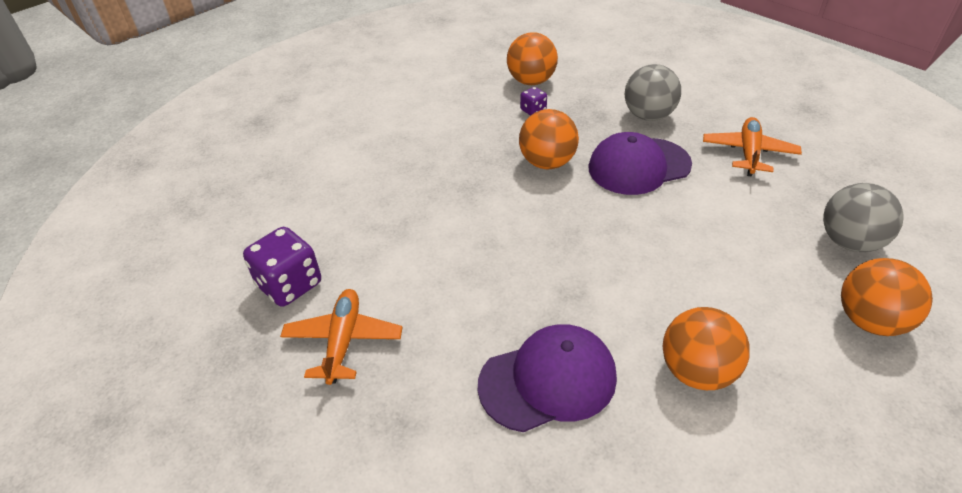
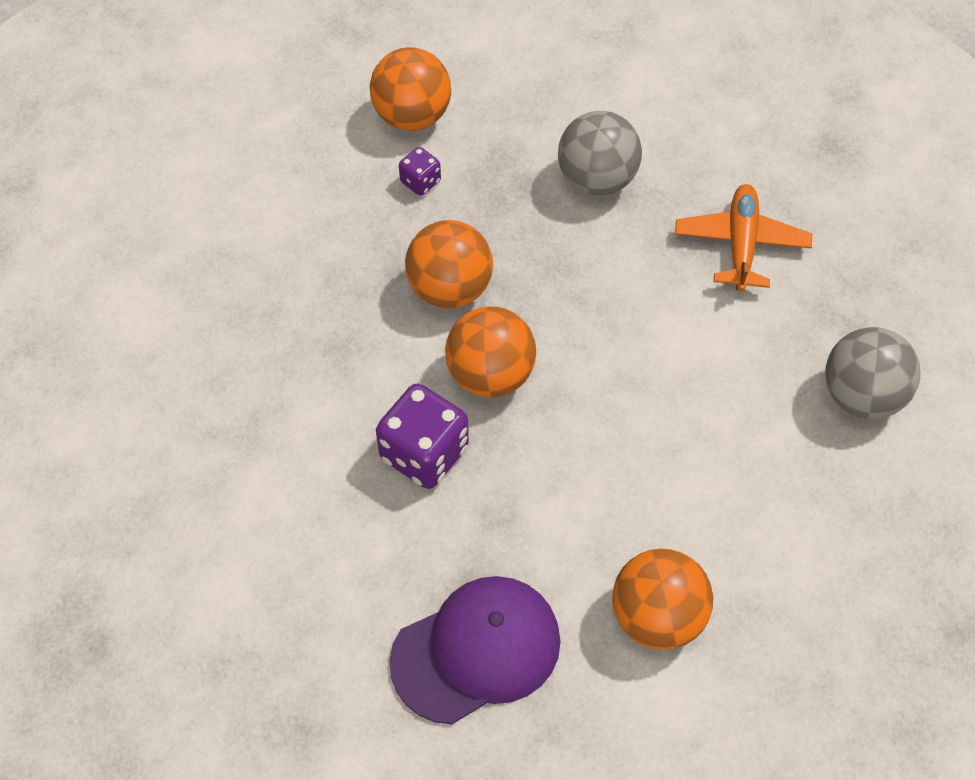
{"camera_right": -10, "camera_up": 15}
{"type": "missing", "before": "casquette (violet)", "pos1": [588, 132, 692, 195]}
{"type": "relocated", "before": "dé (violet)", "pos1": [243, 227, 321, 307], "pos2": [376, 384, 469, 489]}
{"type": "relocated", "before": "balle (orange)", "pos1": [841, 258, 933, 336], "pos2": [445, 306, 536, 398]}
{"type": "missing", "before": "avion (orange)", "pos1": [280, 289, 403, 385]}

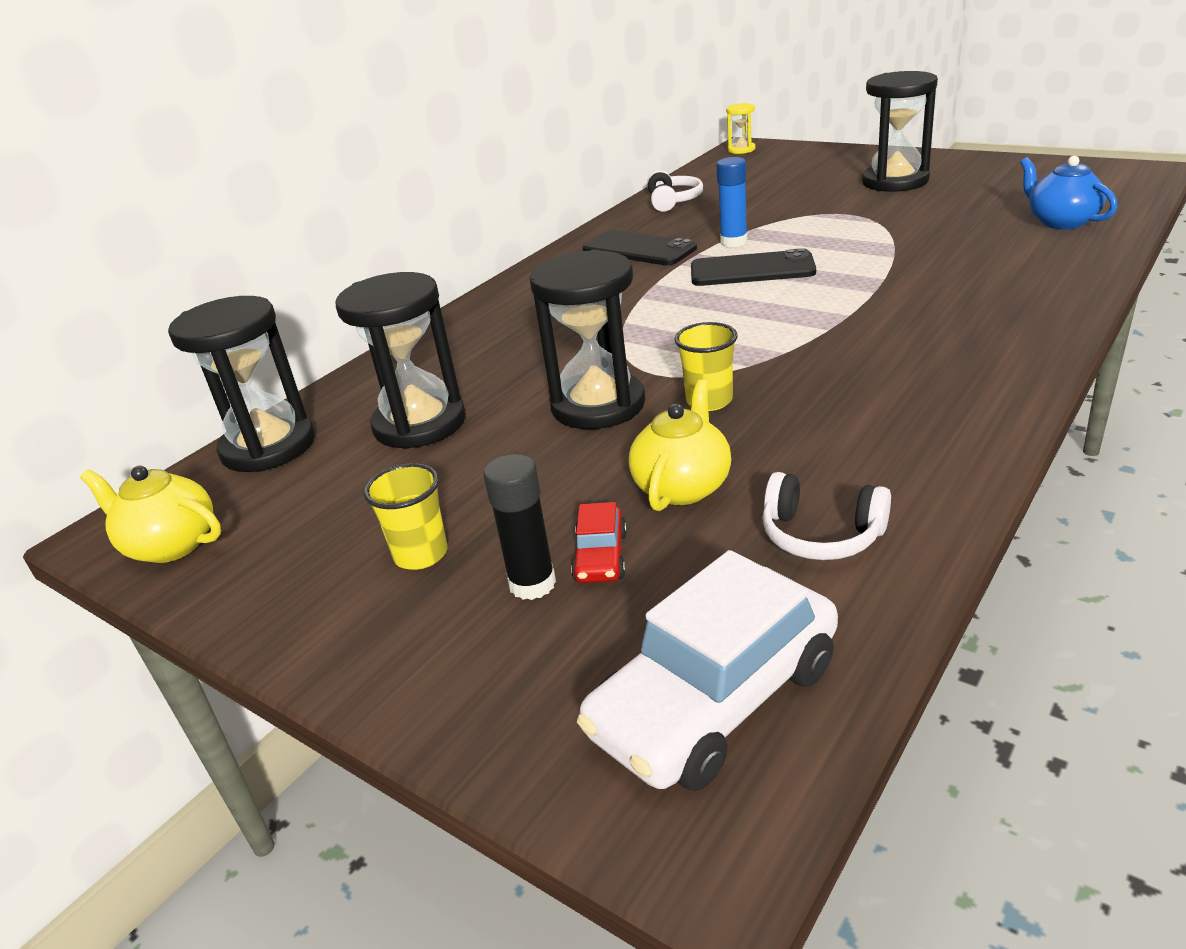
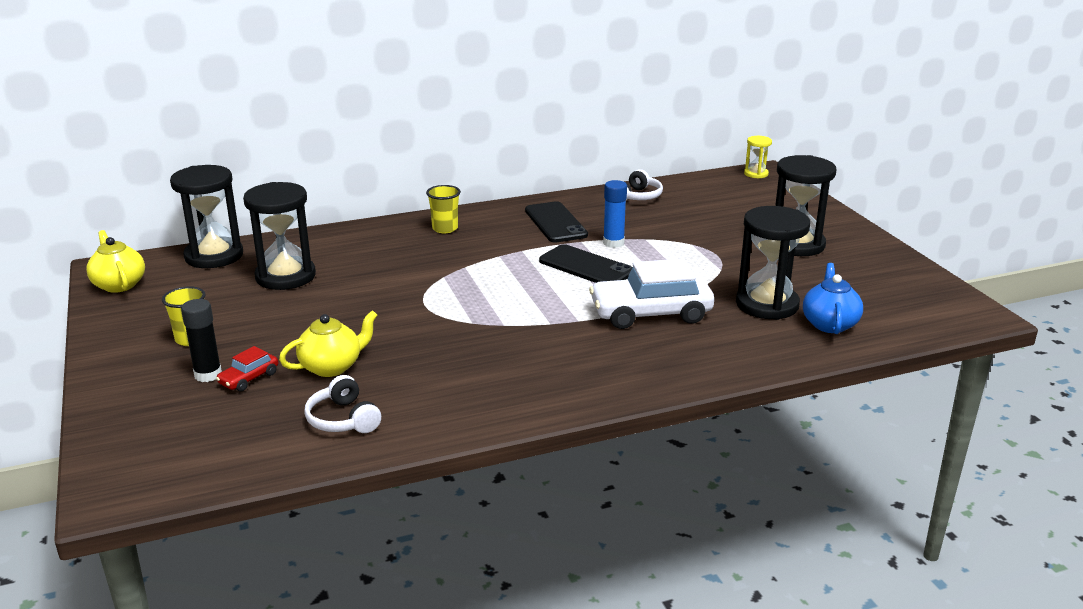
{"camera_right": 30, "camera_up": -5}
{"type": "relocated", "before": "sablier (noir)", "pos1": [530, 250, 645, 429], "pos2": [736, 206, 810, 320]}
{"type": "relocated", "before": "gobelet (jaune)", "pos1": [674, 322, 738, 411], "pos2": [426, 185, 461, 233]}
{"type": "relocated", "before": "voiture (blanc)", "pos1": [577, 550, 838, 791], "pos2": [589, 259, 714, 329]}

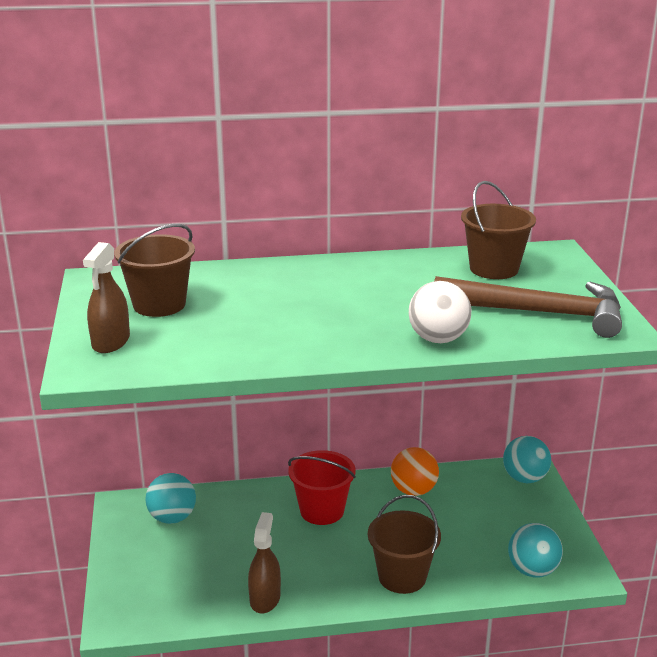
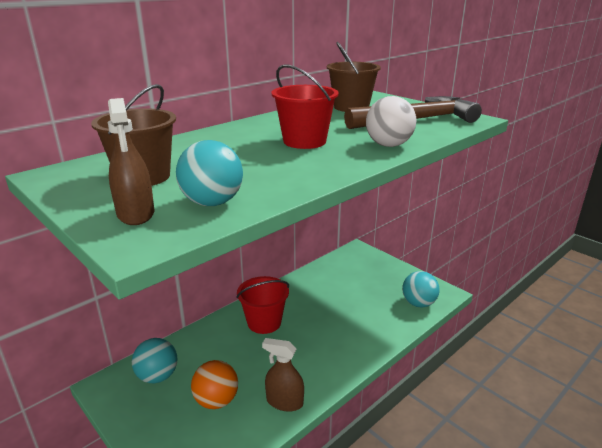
{"camera_right": -35, "camera_up": 0}
{"type": "relocated", "before": "balle (turquoise)", "pos1": [503, 436, 551, 483], "pos2": [176, 140, 243, 206]}
{"type": "relocated", "before": "balle (orange)", "pos1": [391, 447, 439, 496], "pos2": [191, 360, 238, 409]}
{"type": "missing", "before": "seau (marron)", "pos1": [368, 495, 441, 594]}
{"type": "spun", "before": "vaporisateur (marron)", "pos1": [248, 512, 281, 613], "pos2": [262, 338, 304, 412], "turn": -45}
{"type": "appeared", "after": "seau (rouge)", "pos2": [271, 64, 339, 149]}

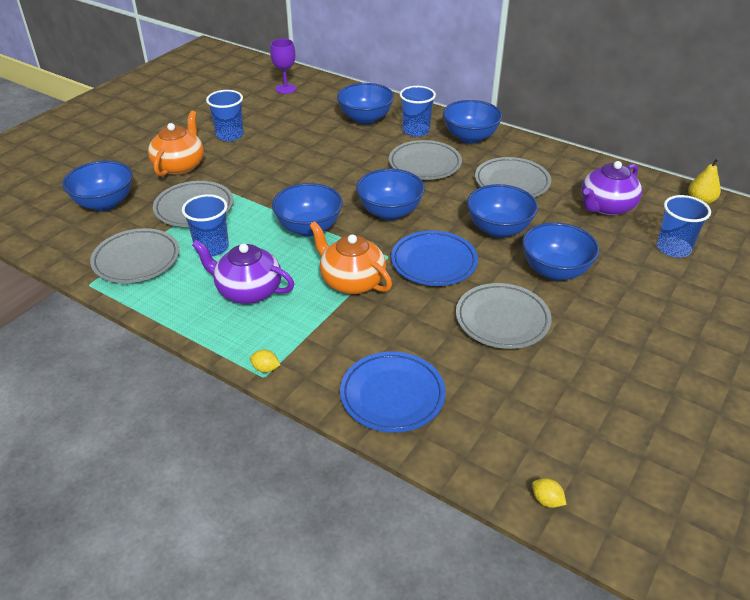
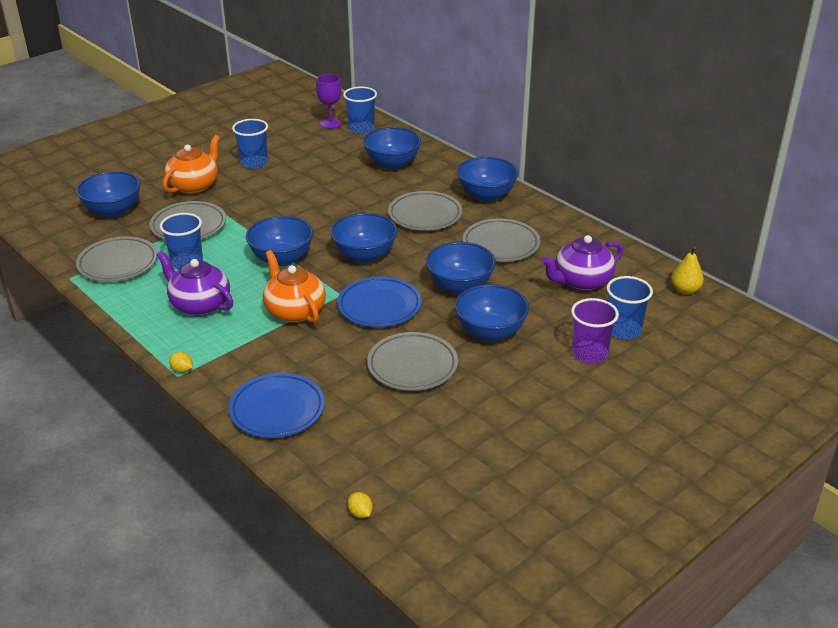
{"camera_right": 15, "camera_up": -5}
{"type": "relocated", "before": "gobelet (bleu)", "pos1": [400, 86, 436, 137], "pos2": [343, 87, 377, 134]}
{"type": "appeared", "after": "gobelet (violet)", "pos2": [571, 298, 619, 363]}

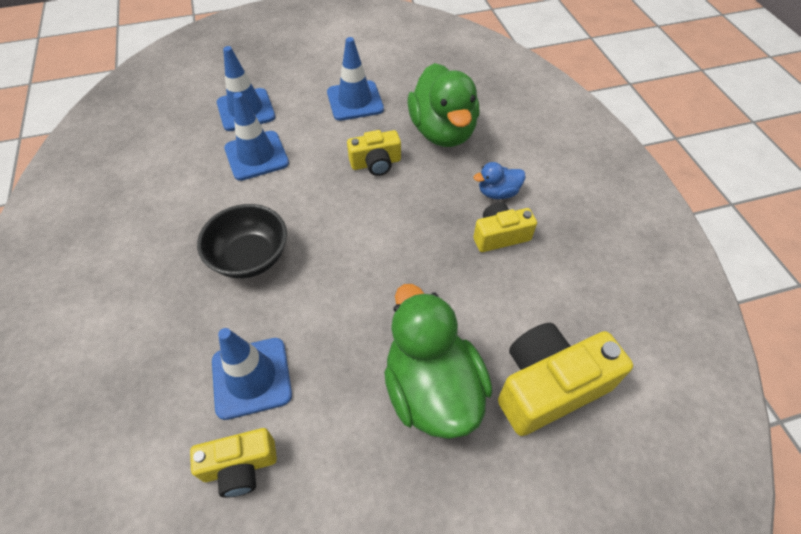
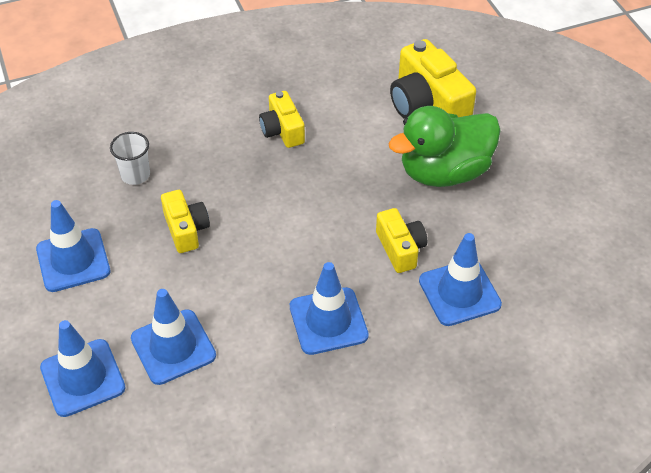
{"camera_right": -95, "camera_up": -5}
{"type": "exchanged", "before": "canard (vert)", "after": "gobelet (blanc)", "pos1": [407, 63, 480, 147], "pos2": [110, 132, 150, 185]}
{"type": "missing", "before": "canard (bleu)", "pos1": [474, 162, 526, 199]}
{"type": "exchanged", "before": "bol (noir)", "after": "cône de chantier (bleu)", "pos1": [197, 204, 287, 278], "pos2": [290, 262, 369, 355]}
{"type": "relocated", "before": "appareil photo (jaune)", "pos1": [190, 428, 277, 498], "pos2": [376, 208, 427, 273]}

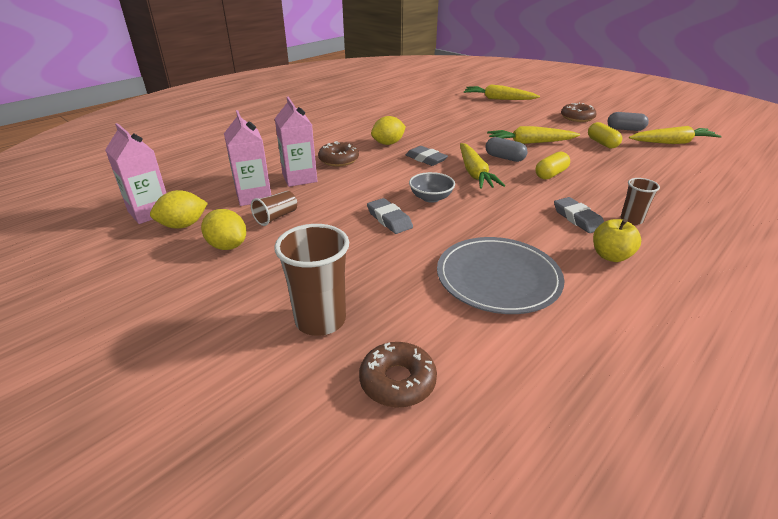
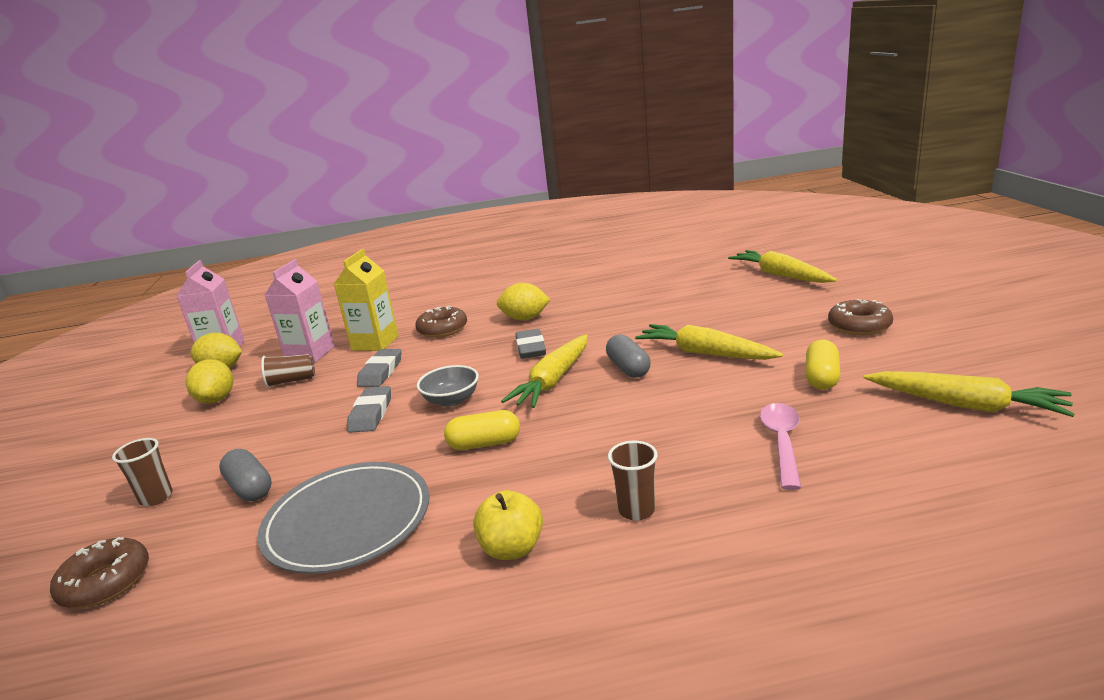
{"camera_right": 40, "camera_up": -10}
{"type": "colour", "before": "brique de lait (rose)", "after": "brique de lait (jaune)", "pos1": [275, 97, 317, 187], "pos2": [334, 249, 399, 351]}
{"type": "relocated", "before": "gélule (gris)", "pos1": [607, 112, 649, 131], "pos2": [219, 449, 272, 501]}
{"type": "relocated", "before": "gélule (jaune)", "pos1": [535, 151, 570, 180], "pos2": [444, 410, 520, 450]}
{"type": "relocated", "before": "gomme (gris)", "pos1": [554, 197, 604, 233], "pos2": [357, 349, 402, 387]}
{"type": "size", "before": "gobelet (marron)", "pos1": [274, 224, 349, 336], "pos2": [112, 438, 173, 506], "scale": 0.57}
{"type": "appeared", "after": "cuillère (rose)", "pos2": [760, 403, 801, 490]}

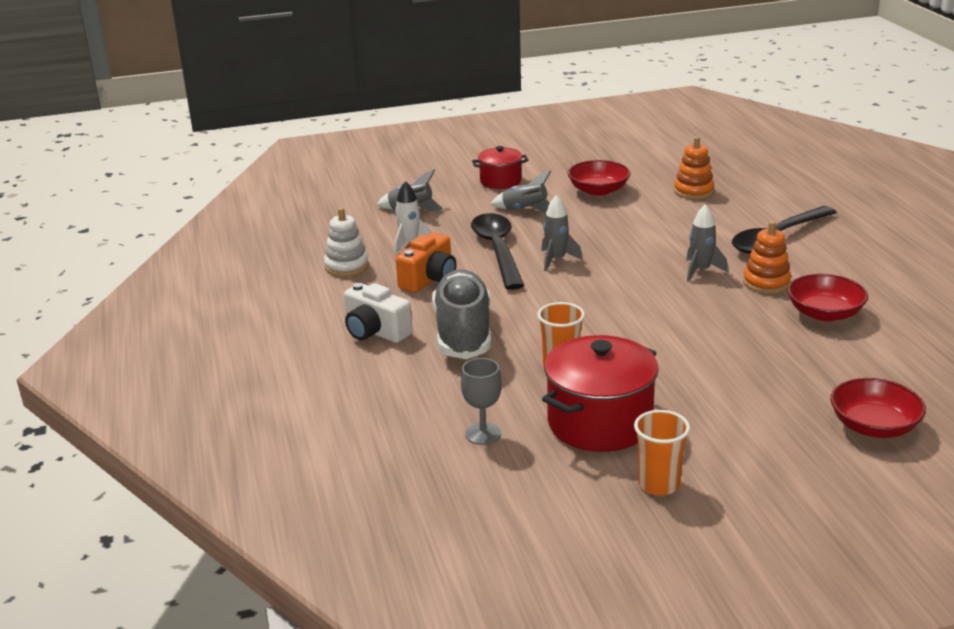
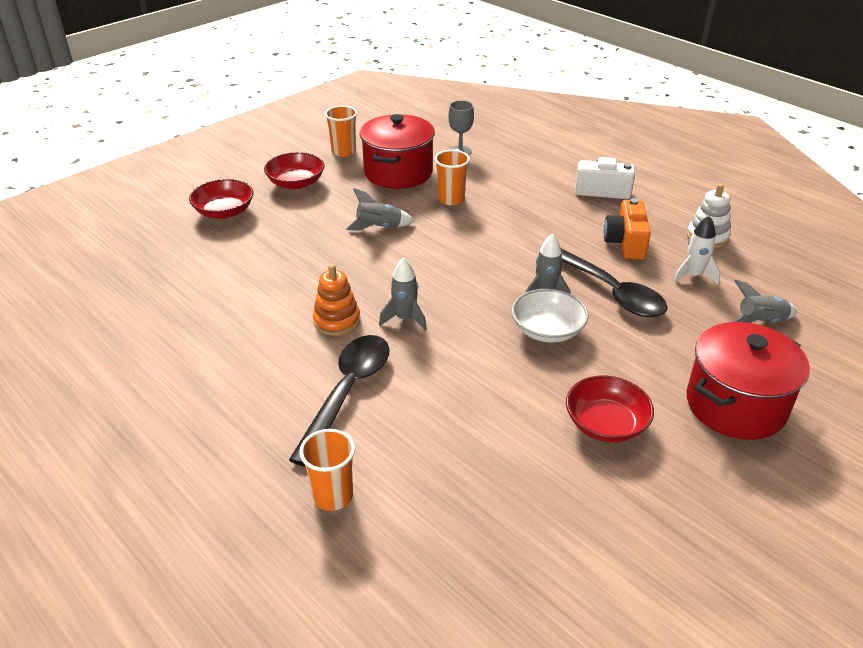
{"camera_right": 150, "camera_up": 10}
{"type": "missing", "before": "jouet à empiler (orange)", "pos1": [674, 137, 715, 199]}
{"type": "size", "before": "marmite (rouge)", "pos1": [472, 146, 528, 189], "pos2": [686, 322, 810, 440], "scale": 1.73}
{"type": "relocated", "before": "fusée (gris)", "pos1": [491, 170, 551, 213], "pos2": [346, 188, 415, 231]}
{"type": "missing", "before": "chaussure (gris)", "pos1": [432, 269, 491, 359]}
{"type": "relocated", "before": "bol (rouge)", "pos1": [787, 274, 868, 321], "pos2": [264, 152, 325, 189]}
{"type": "appeared", "after": "bol (blanc)", "pos2": [512, 289, 589, 343]}
{"type": "appeared", "after": "gobelet (orange)", "pos2": [300, 429, 355, 511]}

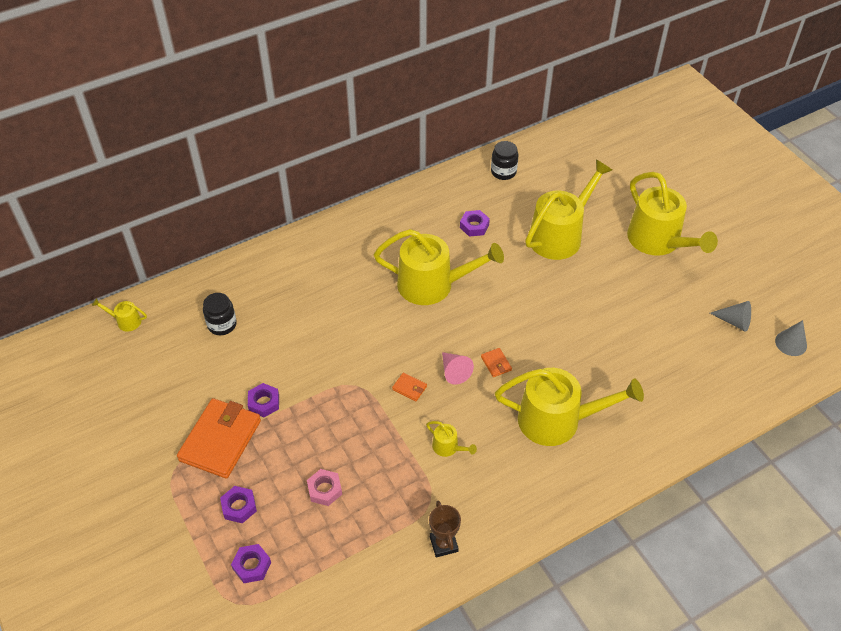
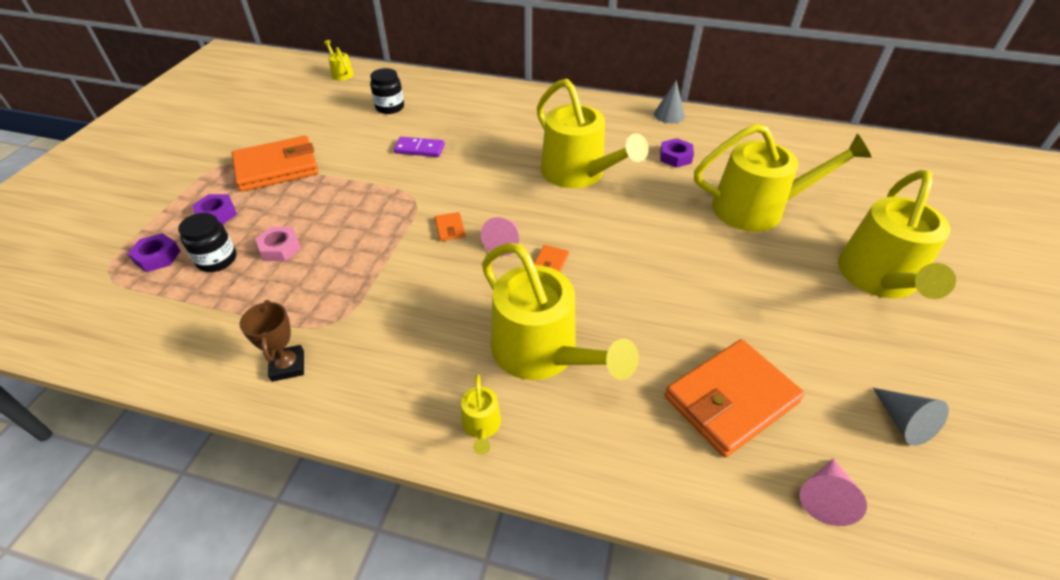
{"camera_right": 45, "camera_up": -5}
{"type": "relocated", "before": "bocal (noir)", "pos1": [491, 141, 518, 180], "pos2": [178, 213, 236, 272]}
{"type": "relocated", "before": "cône (gris)", "pos1": [775, 320, 807, 356], "pos2": [654, 80, 685, 123]}
{"type": "missing", "before": "écrou (violet)", "pos1": [248, 383, 279, 417]}
{"type": "relocated", "before": "arrosoir (jaune)", "pos1": [426, 421, 477, 457], "pos2": [461, 374, 501, 455]}
{"type": "spun", "before": "trophée (marron)", "pos1": [429, 500, 461, 557], "pos2": [240, 300, 304, 382], "turn": -45}
{"type": "appeared", "after": "domino (violet)", "pos2": [394, 137, 445, 157]}
{"type": "appeared", "after": "portefeuille (orange)", "pos2": [665, 339, 805, 457]}
{"type": "appeared", "after": "cône (rose)", "pos2": [799, 458, 867, 526]}

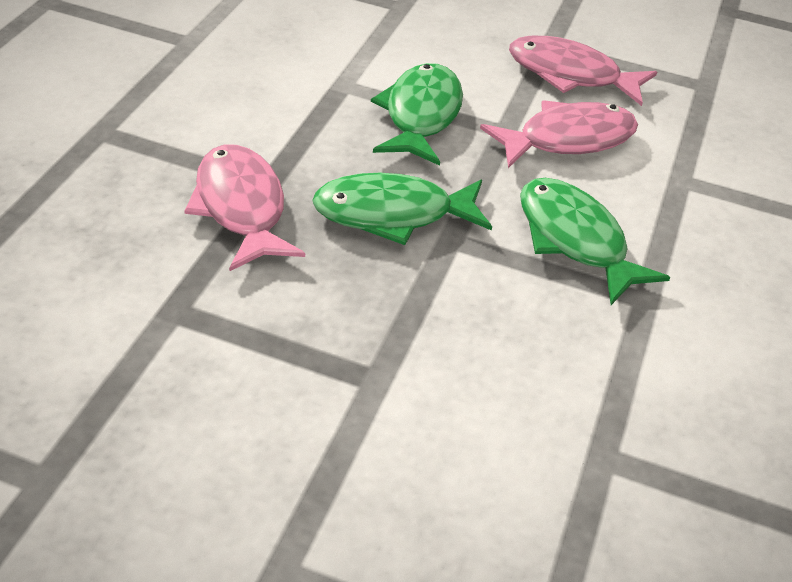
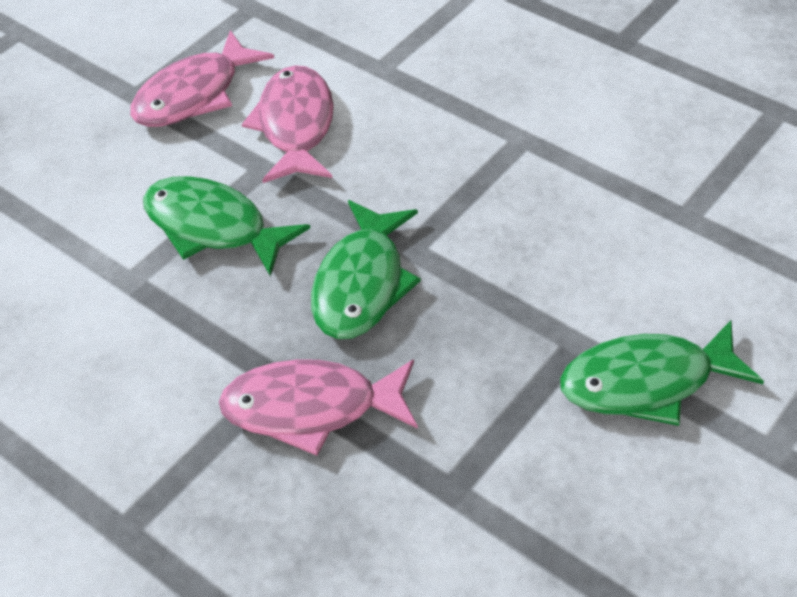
{"camera_right": -65, "camera_up": 5}
{"type": "relocated", "before": "poisson (vert)", "pos1": [520, 178, 671, 305], "pos2": [560, 320, 764, 426]}

